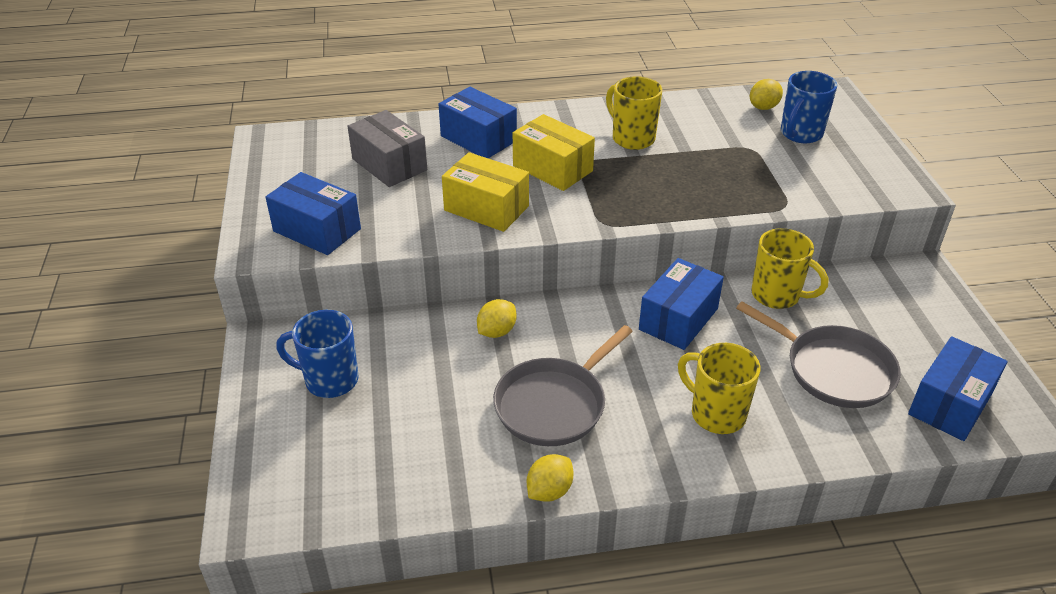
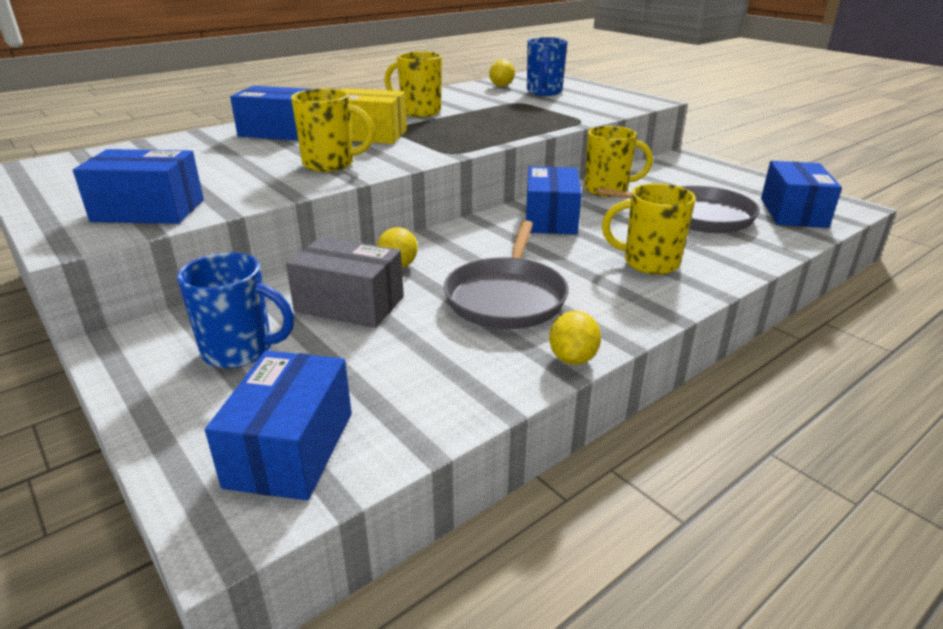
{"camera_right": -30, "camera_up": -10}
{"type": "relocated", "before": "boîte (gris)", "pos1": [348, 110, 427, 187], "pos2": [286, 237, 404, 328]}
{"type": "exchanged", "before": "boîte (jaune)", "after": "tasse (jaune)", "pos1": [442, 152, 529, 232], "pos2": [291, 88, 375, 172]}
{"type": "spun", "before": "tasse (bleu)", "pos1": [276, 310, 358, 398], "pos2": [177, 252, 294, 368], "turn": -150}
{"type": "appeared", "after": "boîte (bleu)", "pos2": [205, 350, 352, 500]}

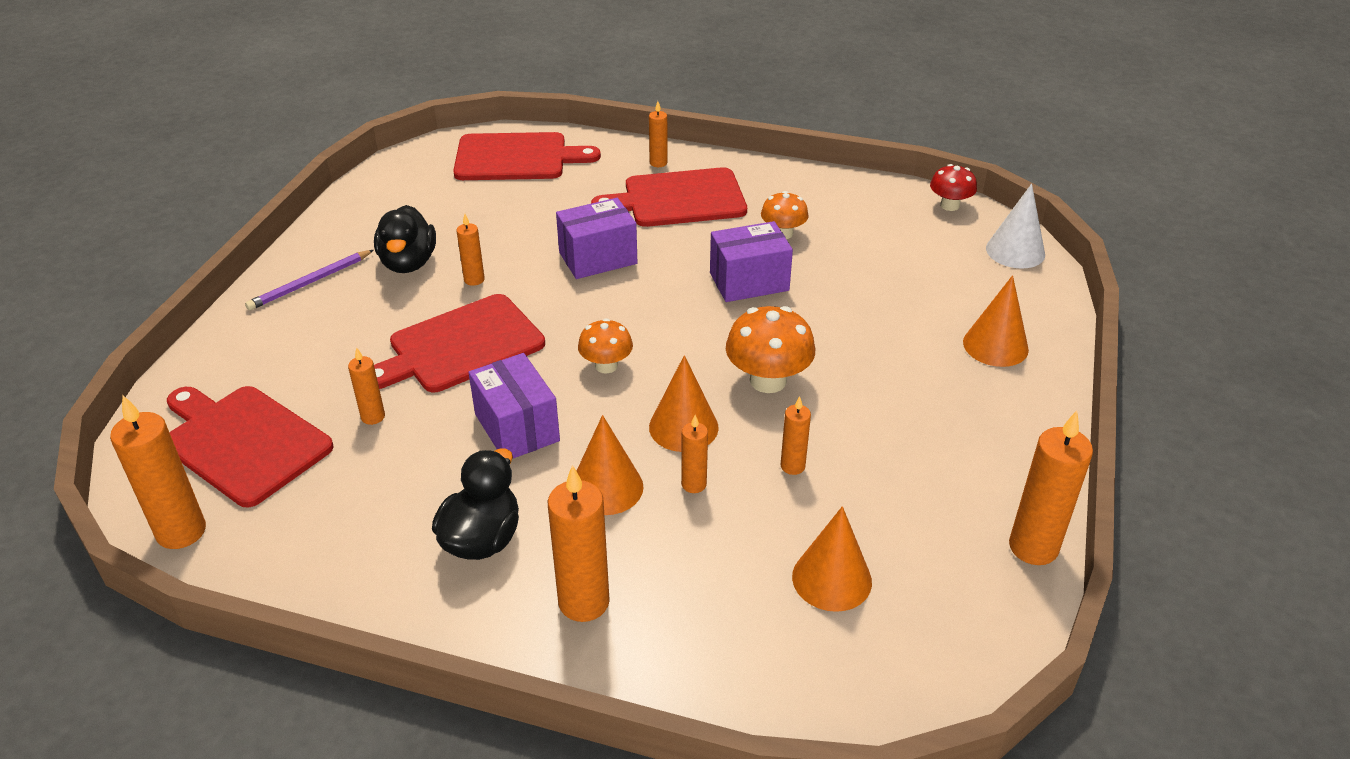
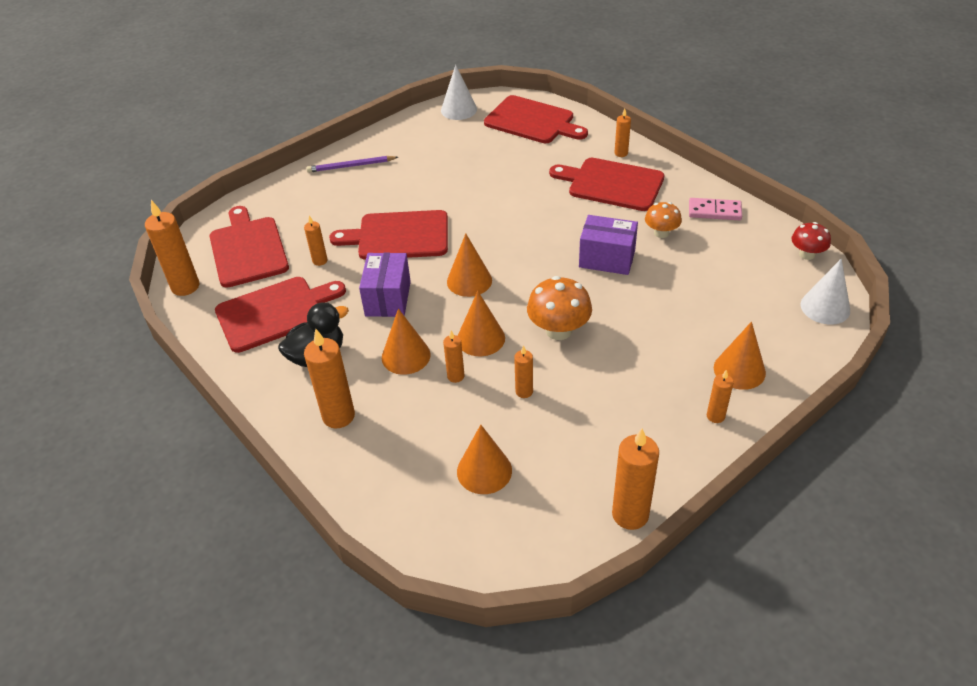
{"camera_right": 35, "camera_up": 5}
{"type": "missing", "before": "boîte (violet)", "pos1": [556, 198, 637, 279]}
{"type": "missing", "before": "canard (noir)", "pos1": [374, 205, 436, 273]}
{"type": "relocated", "before": "bougie (orange)", "pos1": [456, 214, 485, 286], "pos2": [707, 370, 734, 423]}
{"type": "exchanged", "before": "champignon (orange)", "after": "cône (orange)", "pos1": [578, 318, 633, 373], "pos2": [447, 233, 492, 297]}
{"type": "appeared", "after": "cône (blanc)", "pos2": [441, 65, 477, 120]}
{"type": "appeared", "after": "domino (rose)", "pos2": [689, 198, 742, 220]}
{"type": "appeared", "after": "planche à découper (rouge)", "pos2": [215, 277, 346, 353]}

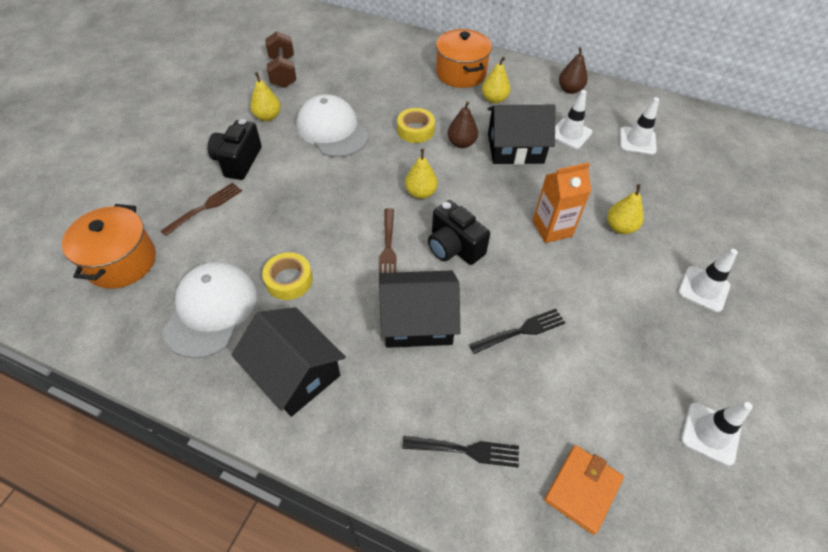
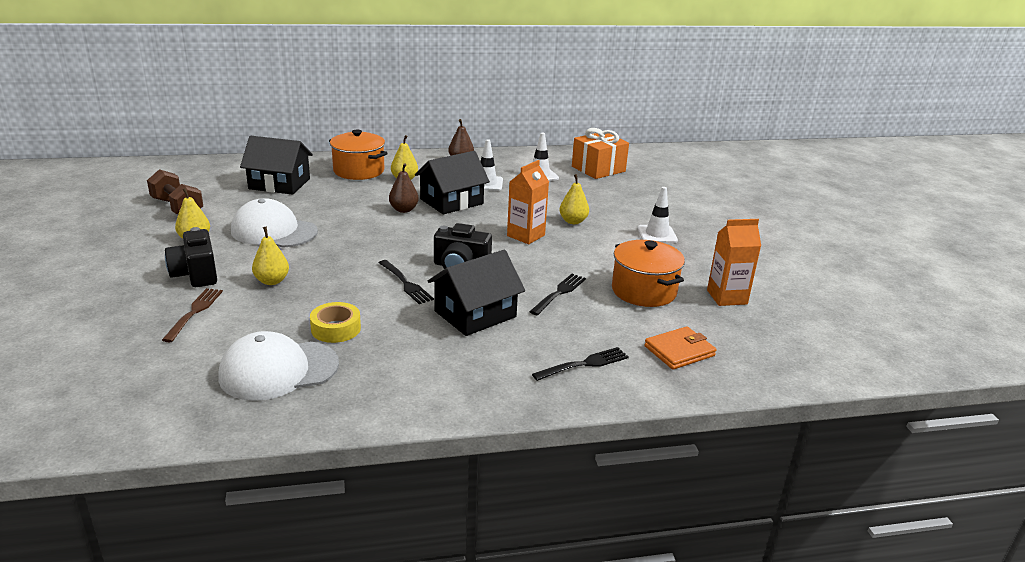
{"camera_right": -35, "camera_up": -25}
{"type": "missing", "before": "ruban adhésif (jaune)", "pos1": [397, 108, 435, 143]}
{"type": "relocated", "before": "poire (jaune)", "pos1": [405, 149, 438, 199], "pos2": [252, 227, 289, 285]}
{"type": "relocated", "before": "marmite (orange)", "pos1": [62, 204, 156, 289], "pos2": [612, 240, 685, 307]}
{"type": "colour", "before": "fourchette (marron)", "after": "fourchette (noir)", "pos1": [379, 208, 397, 275], "pos2": [379, 260, 434, 304]}
{"type": "spun", "before": "casquette (blanc)", "pos1": [163, 262, 257, 358], "pos2": [218, 331, 339, 401], "turn": -90}
{"type": "relocated", "before": "maison (noir)", "pos1": [232, 307, 346, 417], "pos2": [240, 136, 313, 195]}
{"type": "exchanged", "before": "cône de chantier (blanc)", "after": "brique de lait (orange)", "pos1": [681, 402, 753, 466], "pos2": [707, 219, 761, 306]}
{"type": "spun", "before": "portefeuille (orange)", "pos1": [544, 445, 624, 535], "pos2": [644, 326, 717, 370], "turn": 60}
{"type": "appeared", "after": "cadeau (orange)", "pos2": [572, 128, 629, 179]}

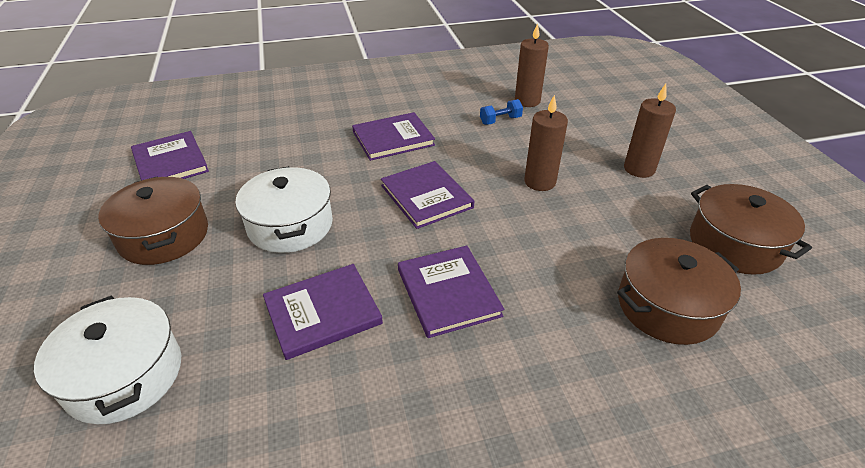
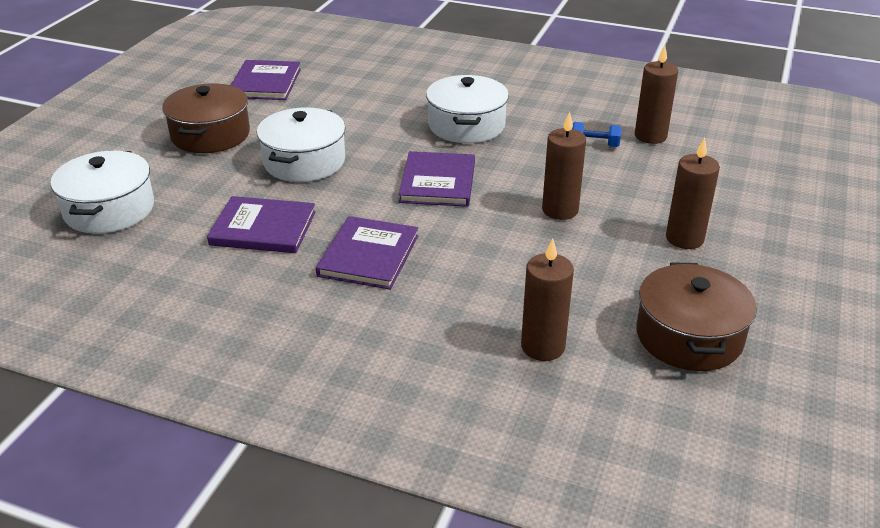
{"camera_right": 35, "camera_up": -5}
{"type": "exchanged", "before": "livre (violet)", "after": "marmite (blanc)", "pos1": [352, 112, 435, 161], "pos2": [426, 75, 509, 143]}
{"type": "exchanged", "before": "marmite (marron)", "after": "bougie (marron)", "pos1": [617, 238, 741, 345], "pos2": [521, 238, 574, 361]}

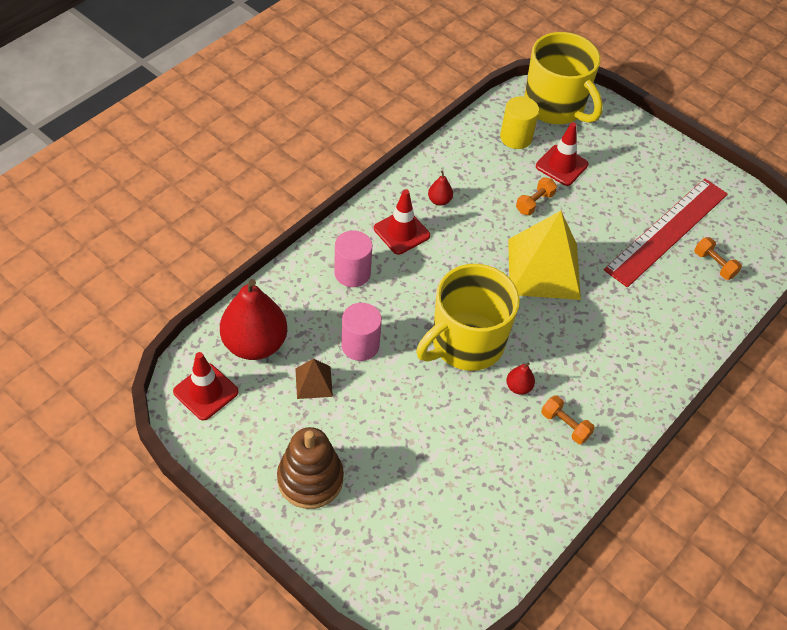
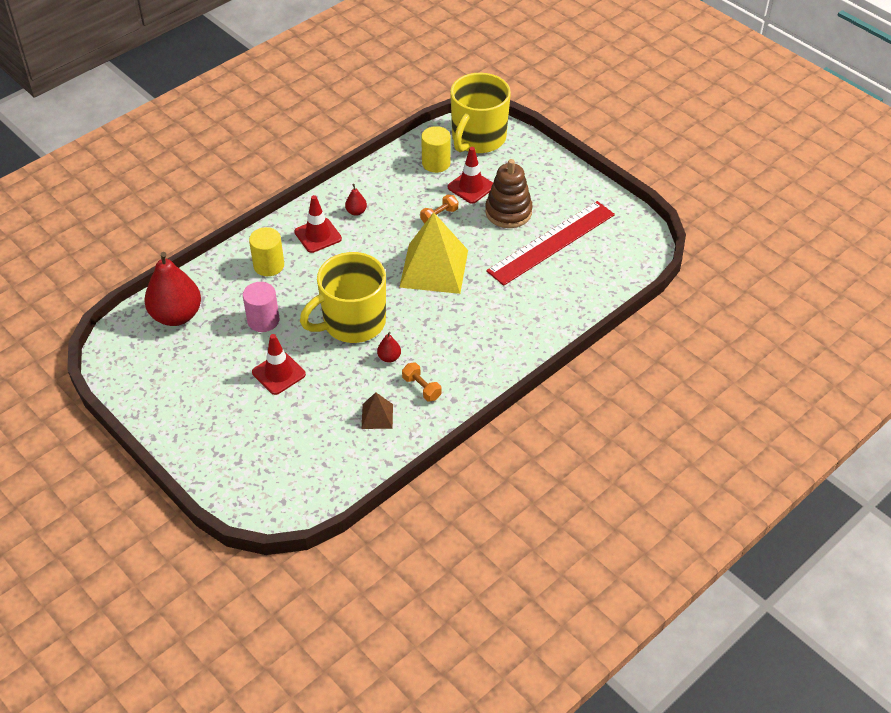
{"camera_right": 10, "camera_up": -5}
{"type": "spun", "before": "tasse (jaune)", "pos1": [524, 32, 603, 124], "pos2": [450, 73, 511, 153], "turn": 60}
{"type": "colour", "before": "cylindre (rose)", "after": "cylindre (jaune)", "pos1": [334, 230, 372, 287], "pos2": [249, 227, 284, 276]}
{"type": "missing", "before": "haltère (orange)", "pos1": [694, 237, 742, 280]}
{"type": "relocated", "before": "cône de chantier (rouge)", "pos1": [173, 352, 239, 421], "pos2": [252, 334, 306, 395]}
{"type": "relocated", "before": "pyramide (marron)", "pos1": [295, 358, 333, 399], "pos2": [362, 392, 393, 429]}
{"type": "relocated", "before": "jouet à empiler (marron)", "pos1": [277, 427, 344, 509], "pos2": [485, 159, 533, 228]}

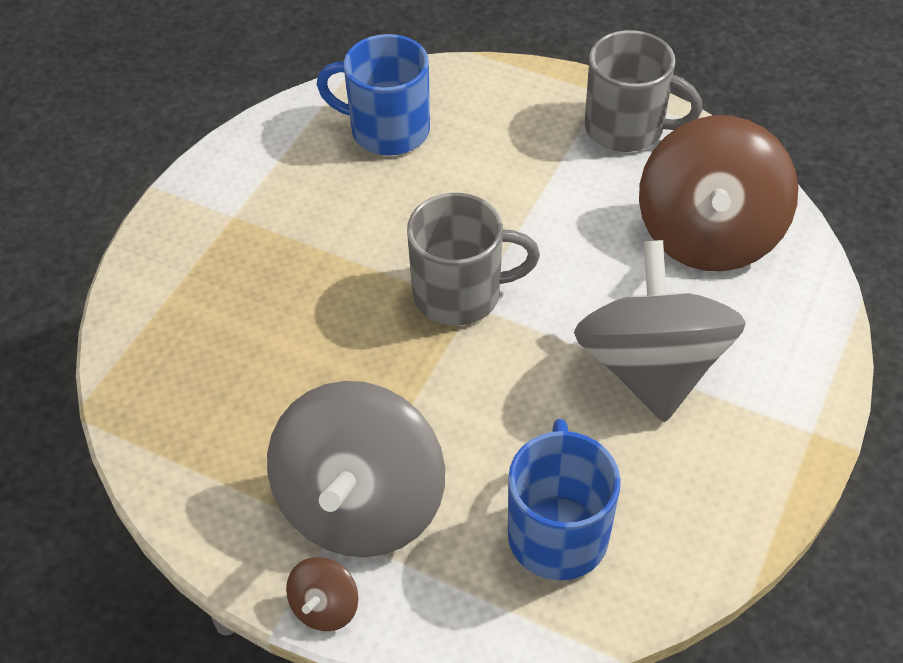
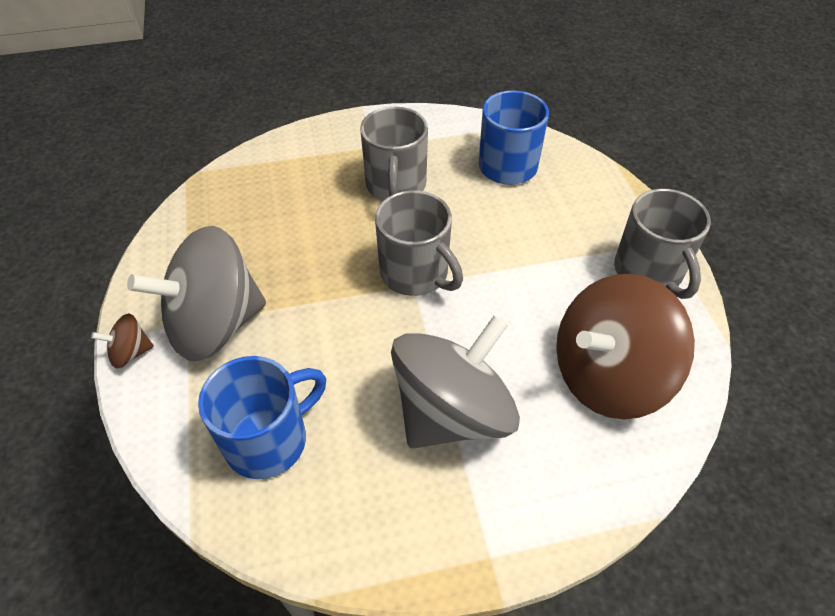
{"camera_right": 50, "camera_up": 0}
{"type": "appeared", "after": "tasse (gris)", "pos2": [360, 107, 428, 201]}

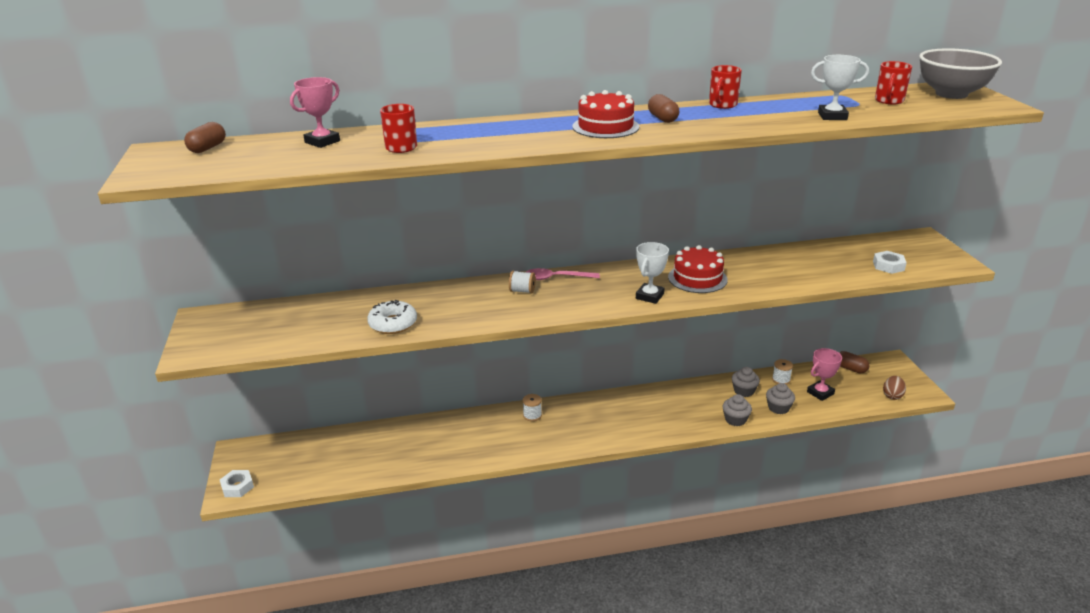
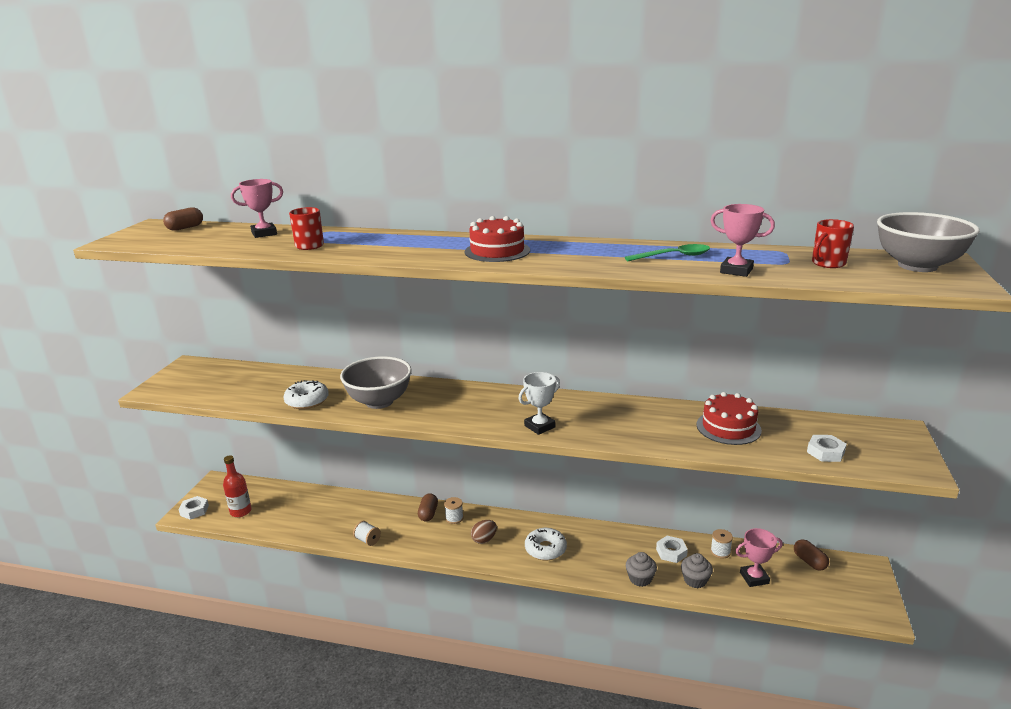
{"camera_right": 25, "camera_up": -5}
{"type": "colour", "before": "trophée (blanc)", "after": "trophée (rose)", "pos1": [811, 55, 869, 120], "pos2": [710, 204, 775, 277]}
{"type": "missing", "before": "tasse (rouge)", "pos1": [709, 65, 742, 109]}
{"type": "relocated", "before": "gélule (marron)", "pos1": [648, 94, 679, 123], "pos2": [418, 493, 438, 522]}
{"type": "relocated", "before": "gâteau (rouge)", "pos1": [668, 245, 728, 293], "pos2": [696, 392, 762, 445]}
{"type": "missing", "before": "cuillère (rose)", "pos1": [526, 268, 600, 280]}
{"type": "relocated", "before": "bobine (blanc)", "pos1": [509, 271, 536, 294], "pos2": [353, 521, 381, 546]}
{"type": "exchanged", "before": "muffin (gris)", "after": "écrou (blanc)", "pos1": [732, 367, 760, 397], "pos2": [656, 536, 688, 563]}
{"type": "relocated", "before": "œuf (marron)", "pos1": [883, 376, 906, 400], "pos2": [471, 520, 497, 544]}
{"type": "appeared", "after": "cuillère (vert)", "pos2": [625, 244, 710, 261]}
{"type": "appeared", "after": "bol (gris)", "pos2": [340, 356, 412, 409]}
{"type": "appeared", "after": "bouteille (rouge)", "pos2": [223, 455, 251, 517]}
{"type": "appeared", "after": "beignet (blanc)", "pos2": [525, 528, 567, 560]}

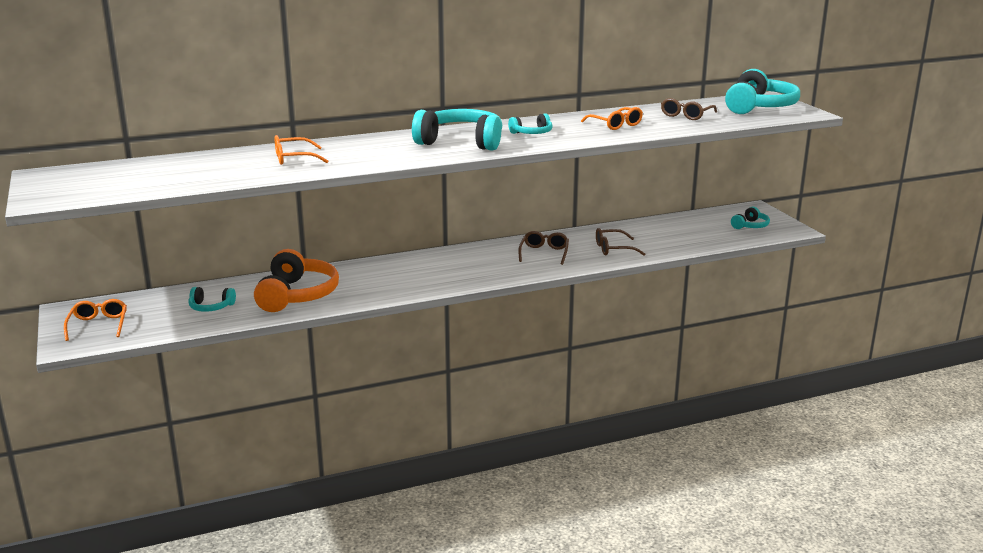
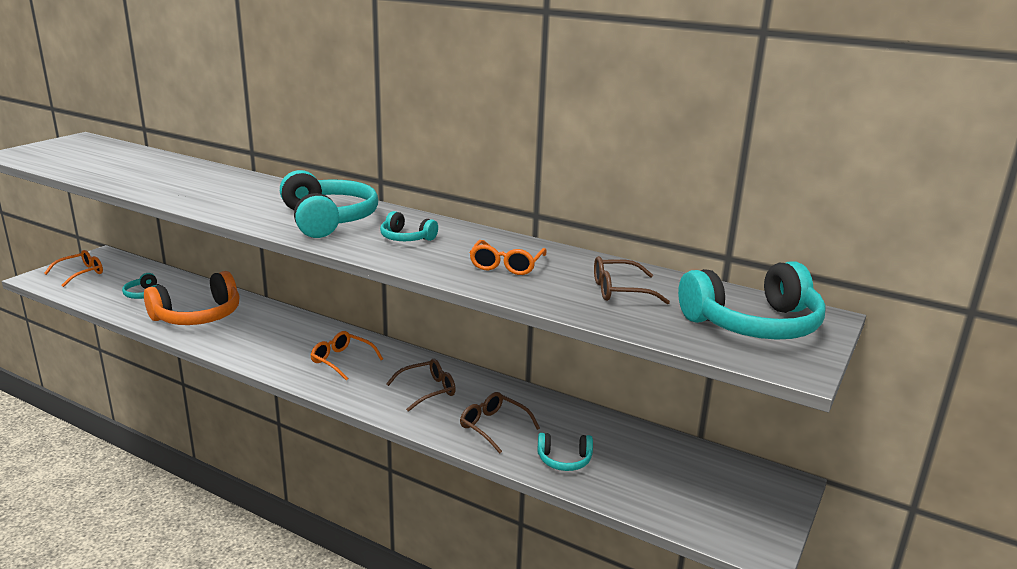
{"camera_right": 50, "camera_up": 0}
{"type": "relocated", "before": "lunettes (orange)", "pos1": [275, 135, 328, 165], "pos2": [311, 331, 383, 381]}
{"type": "relocated", "before": "casque audio (turquoise)", "pos1": [731, 207, 770, 229], "pos2": [537, 433, 593, 471]}

